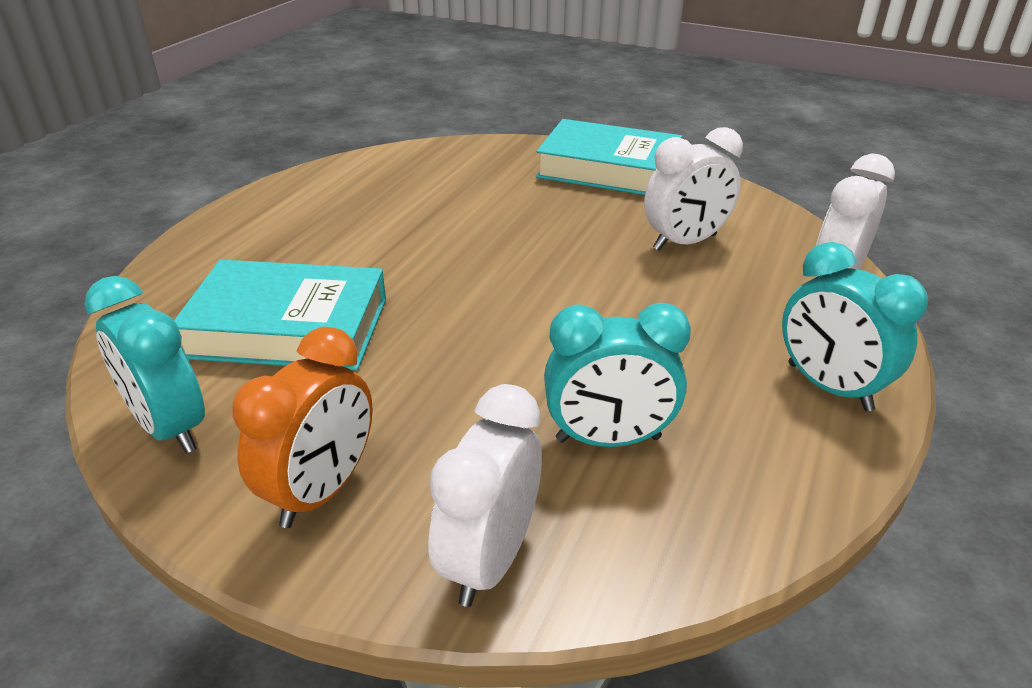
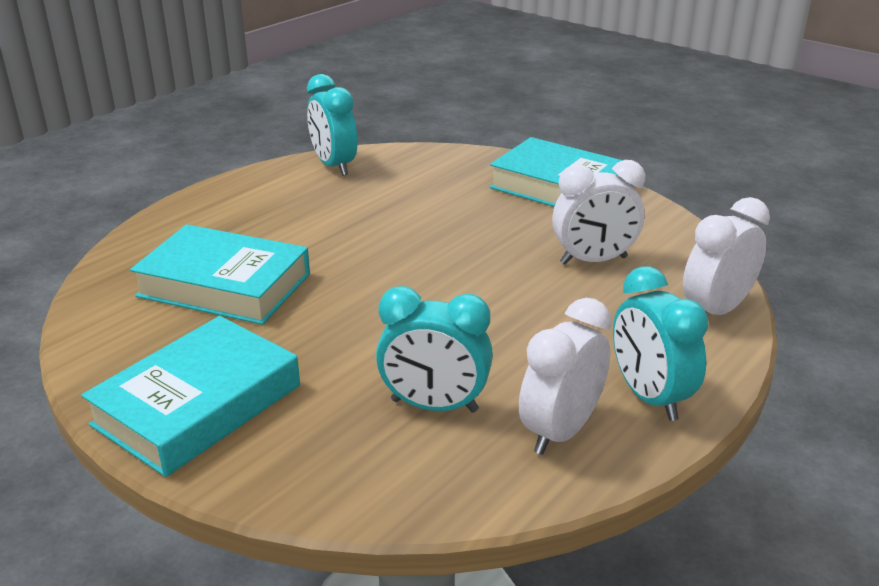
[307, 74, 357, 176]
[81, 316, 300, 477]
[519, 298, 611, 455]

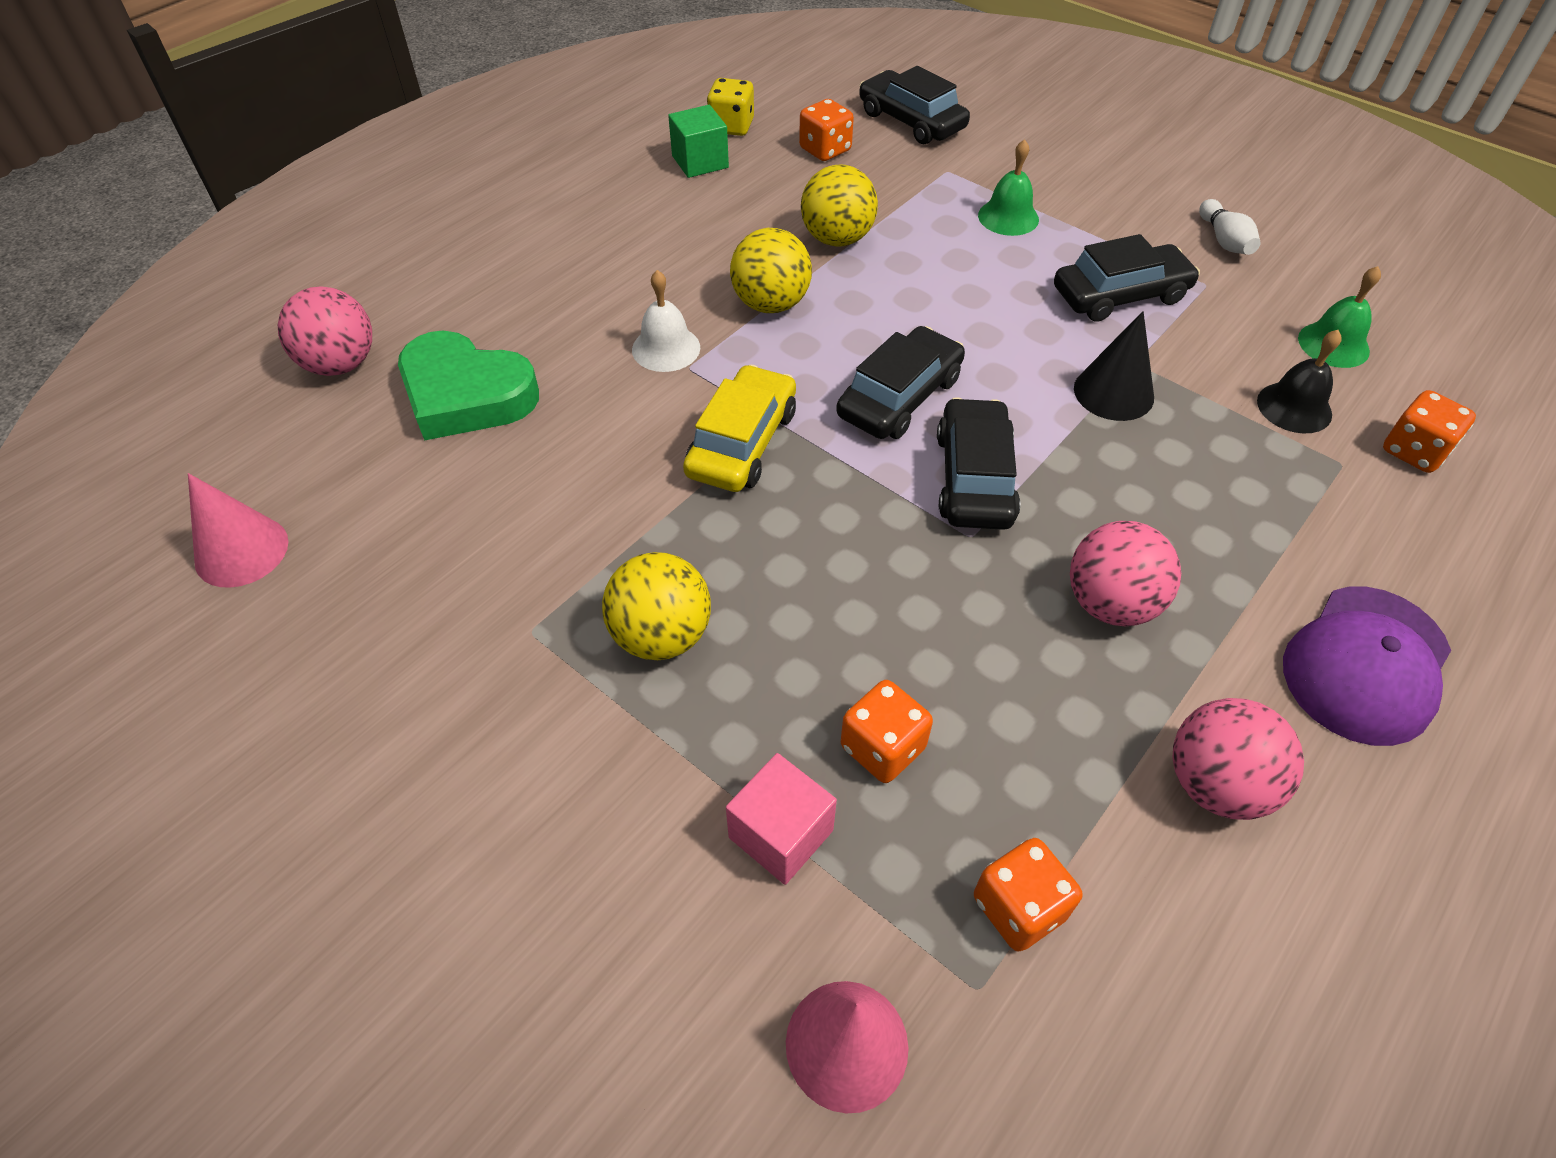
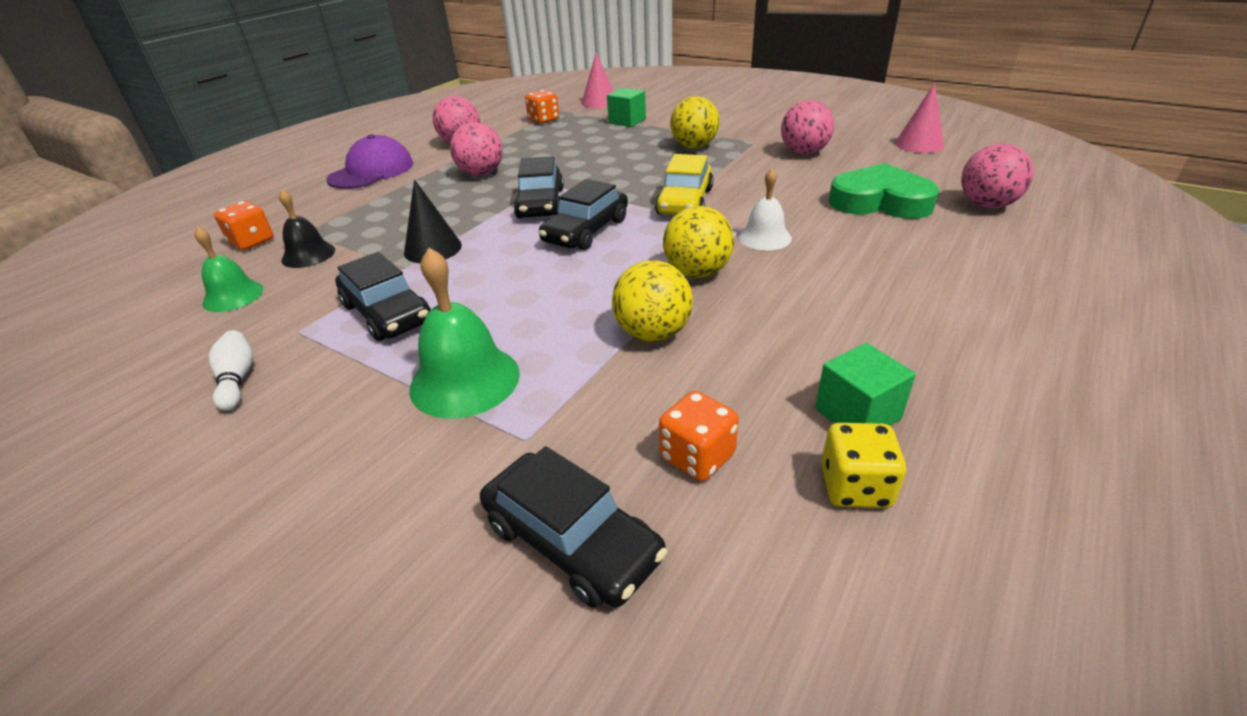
[607, 88, 646, 127]
[841, 680, 933, 783] (first image)
[409, 248, 520, 419]
[335, 252, 431, 341]
[781, 100, 834, 155]

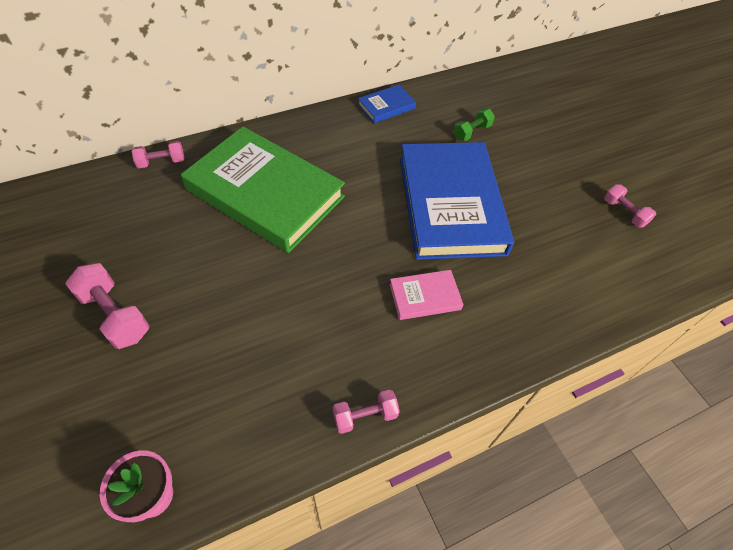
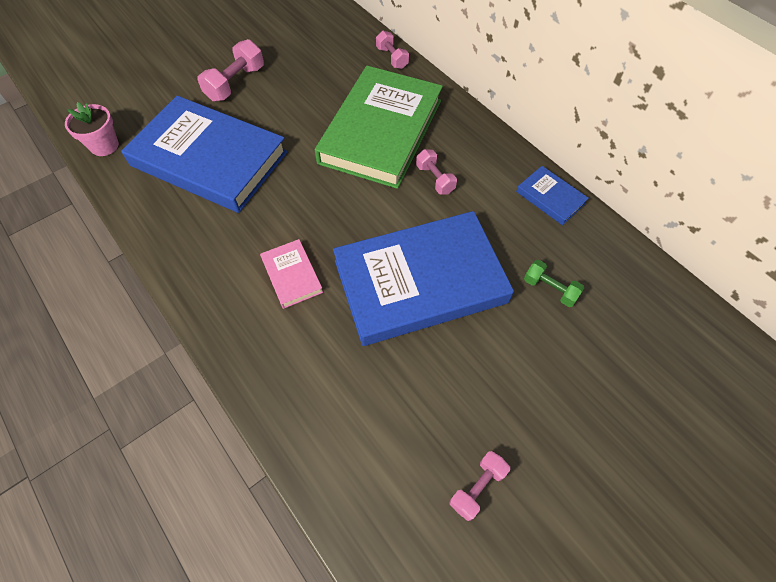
[416, 149, 457, 195]
[121, 96, 288, 213]

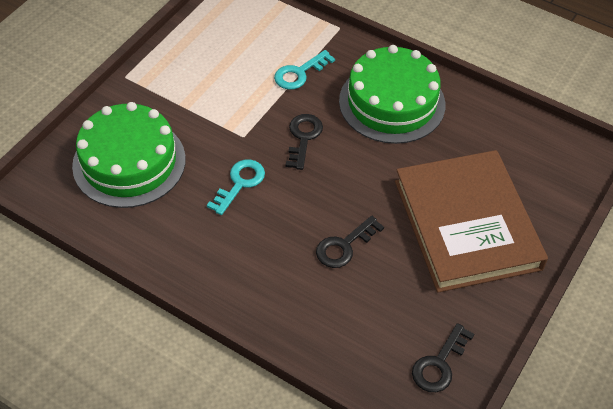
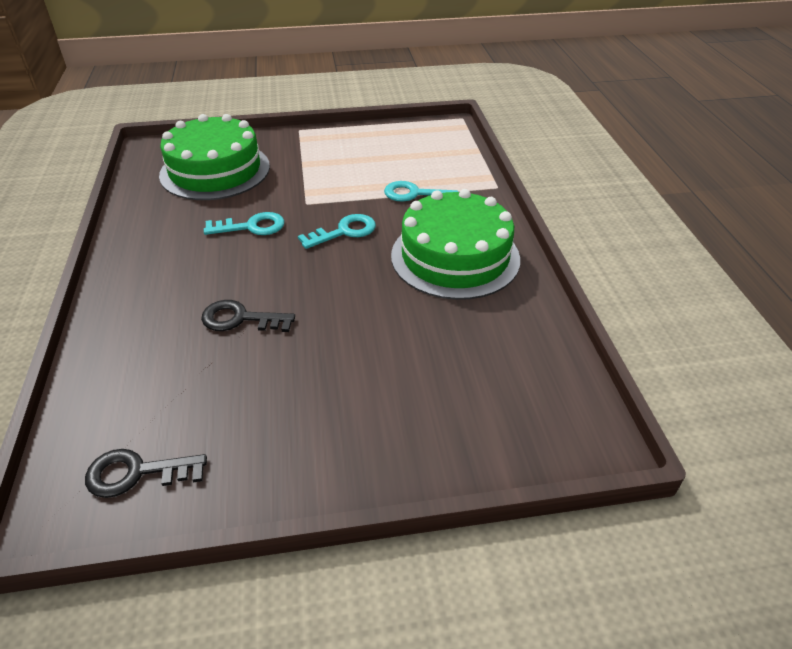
[298, 214, 376, 249]
[395, 150, 548, 293] (first image)

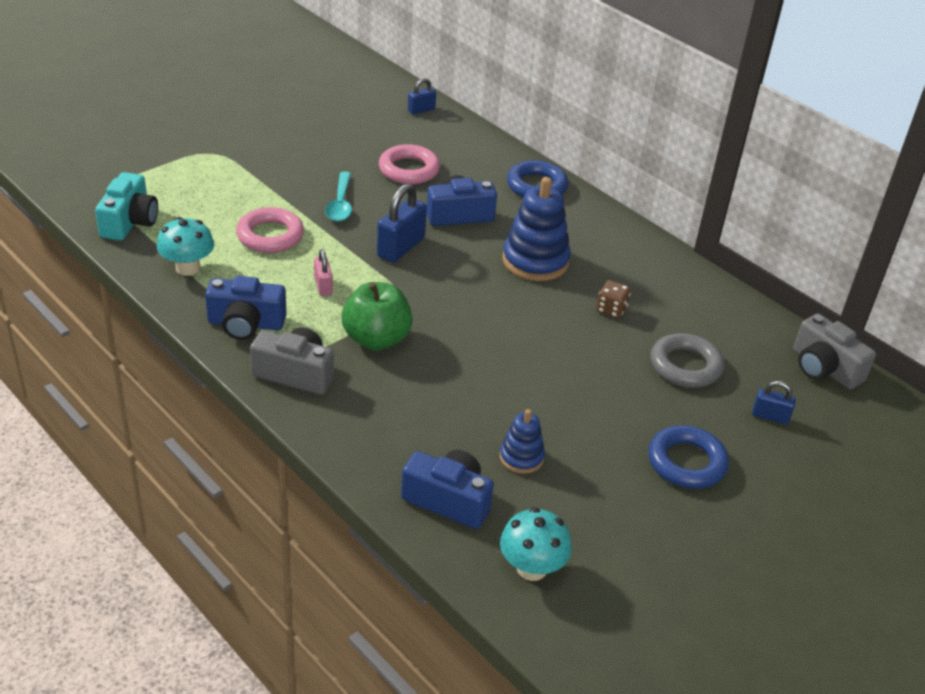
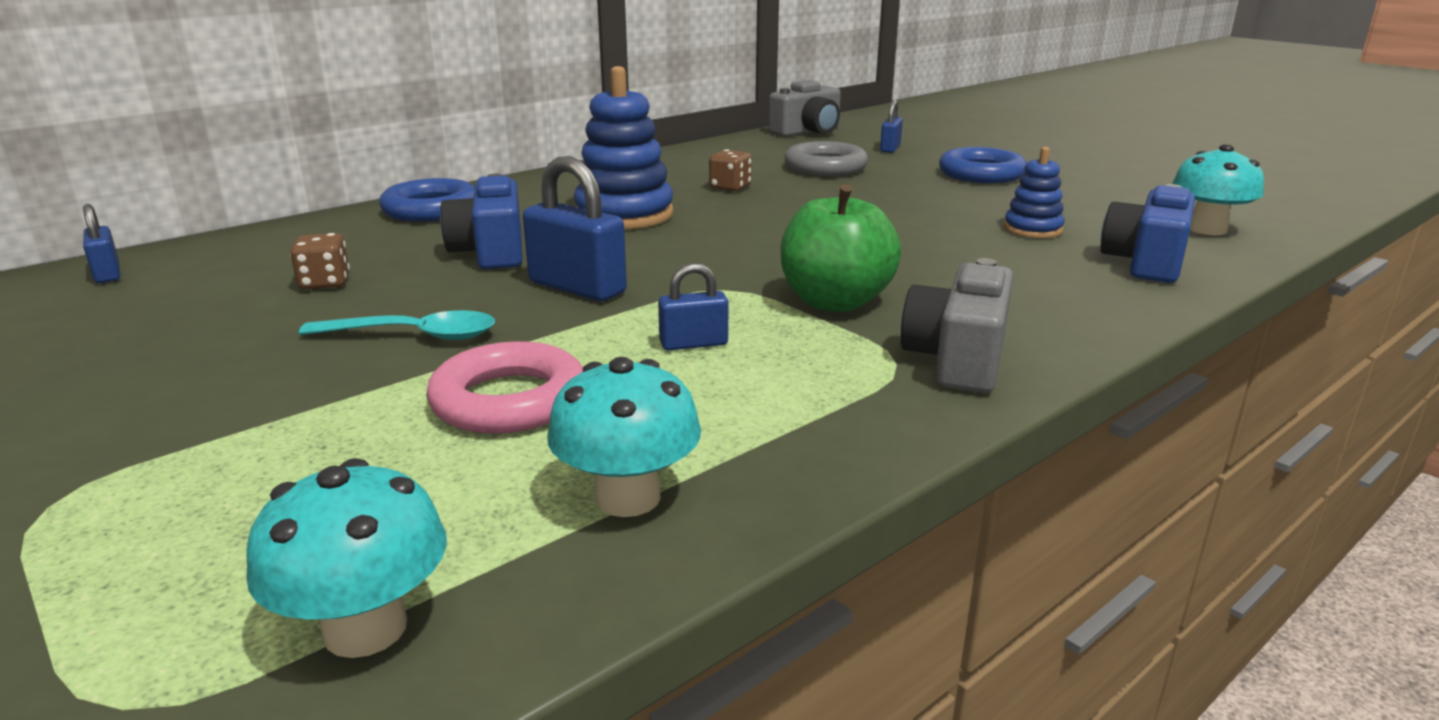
[246, 458, 447, 658]
[205, 276, 287, 340] (first image)
[658, 263, 728, 351]
[290, 233, 350, 289]

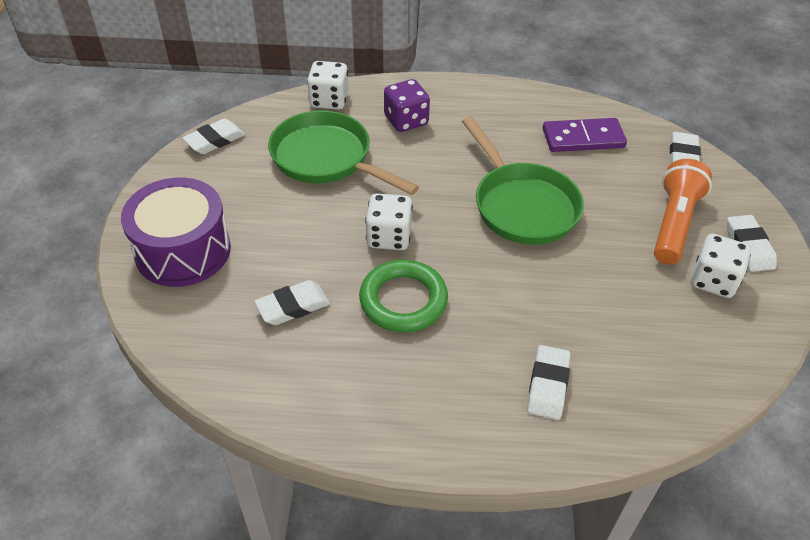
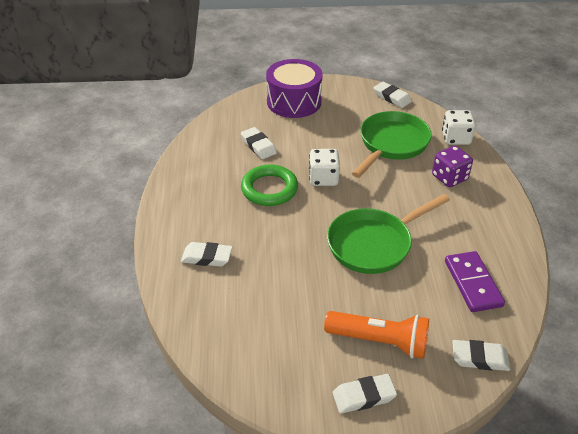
[691, 234, 751, 298] (first image)

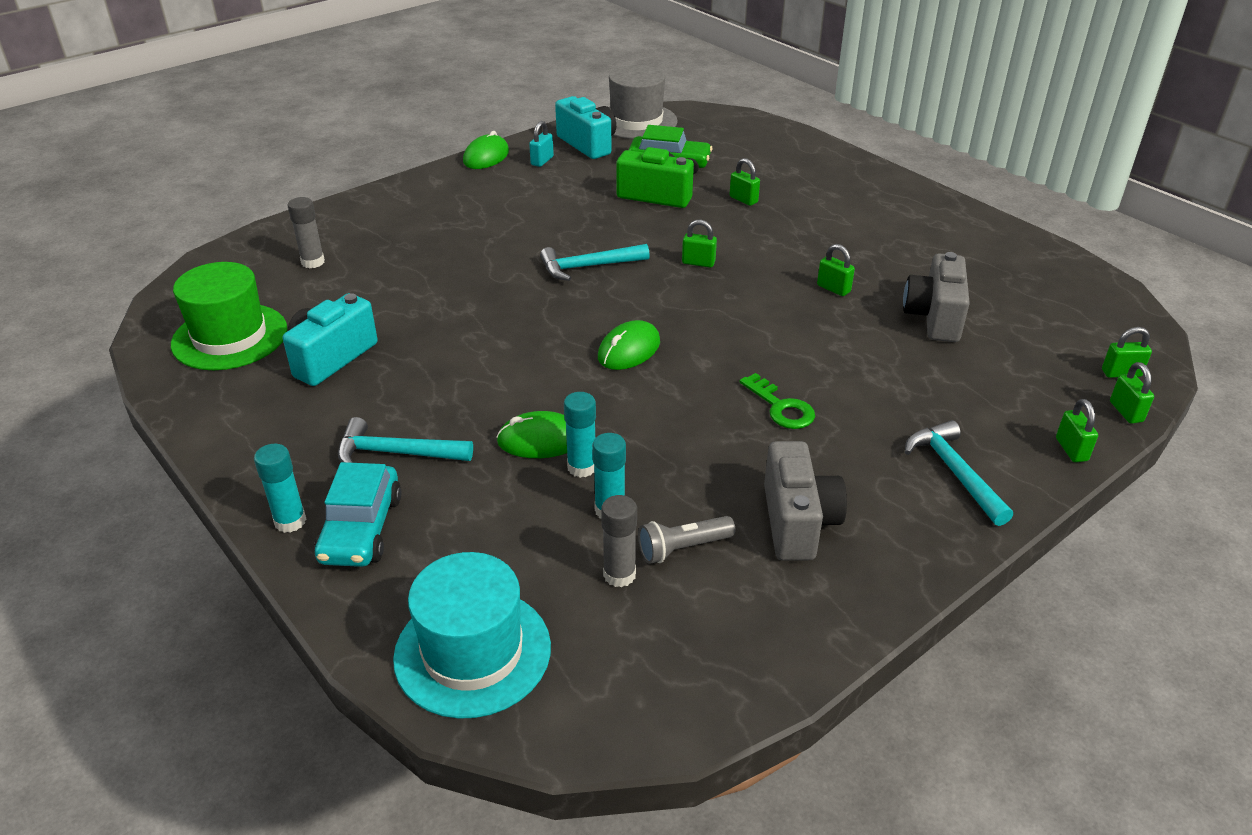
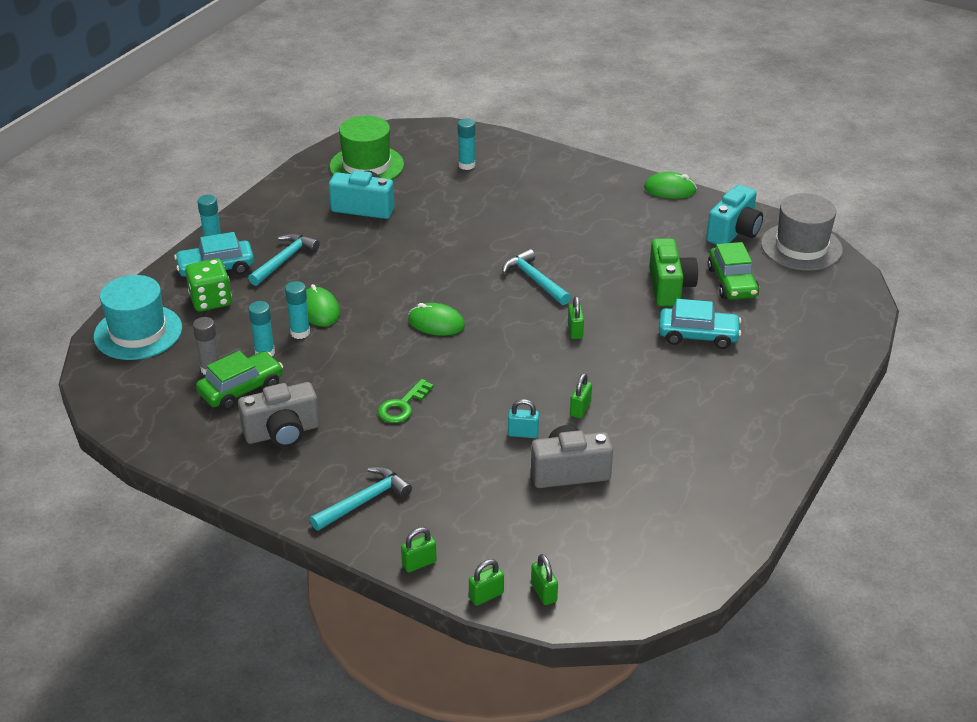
[458, 119, 475, 170]
[248, 233, 320, 286]
[508, 399, 539, 438]
[196, 351, 283, 410]
[659, 299, 741, 349]
[185, 259, 232, 311]

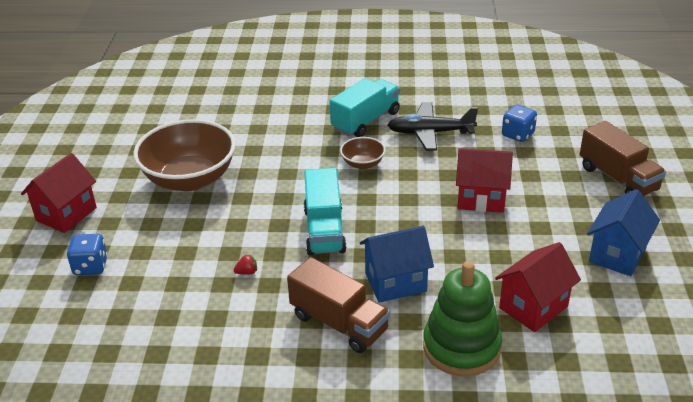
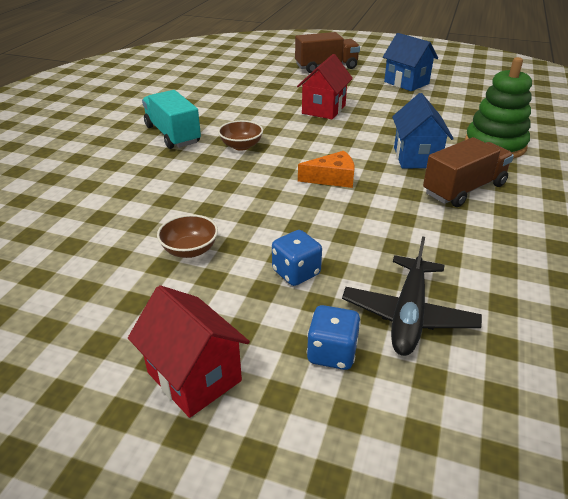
[157, 214, 218, 258]
[234, 254, 257, 275] (first image)
[298, 151, 355, 188]
[342, 236, 482, 356]
[495, 242, 581, 332] (first image)
[272, 230, 322, 286]

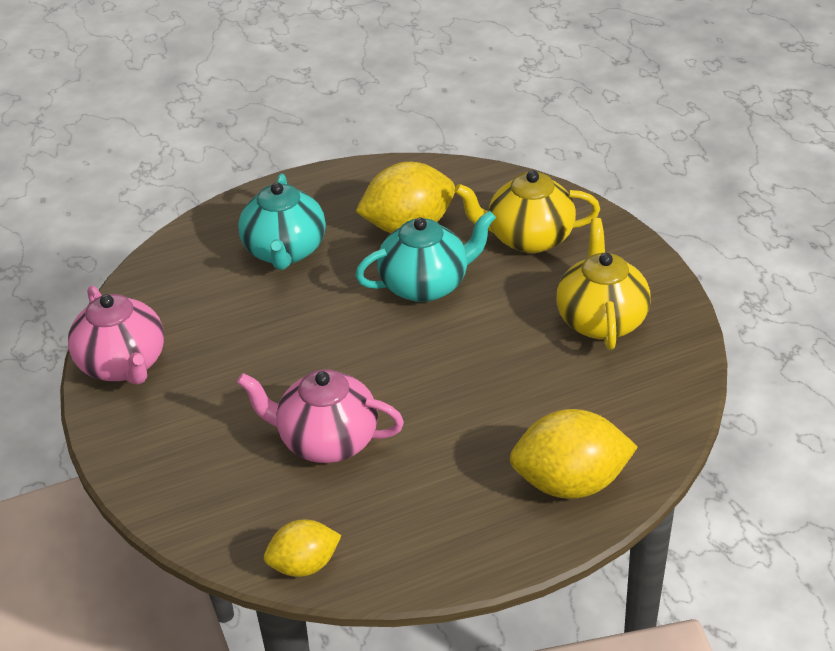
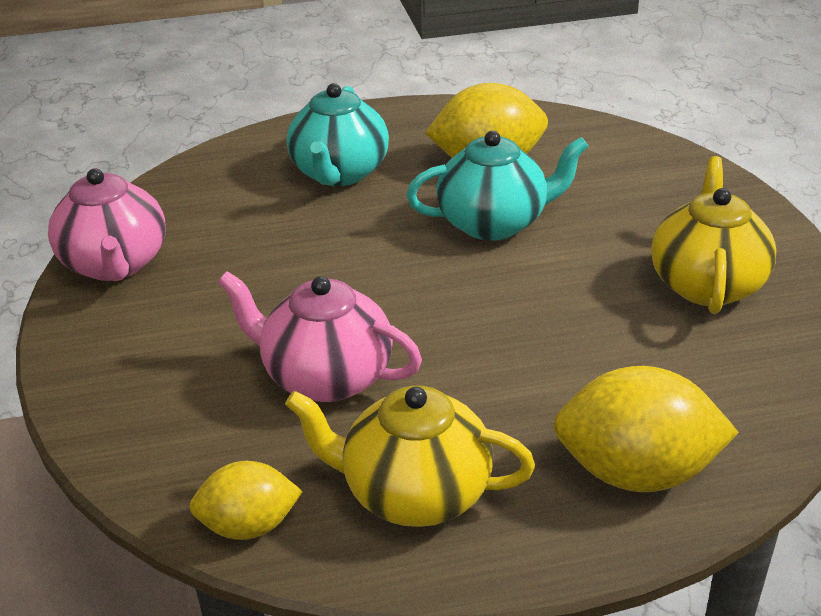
[285, 386, 535, 527]

